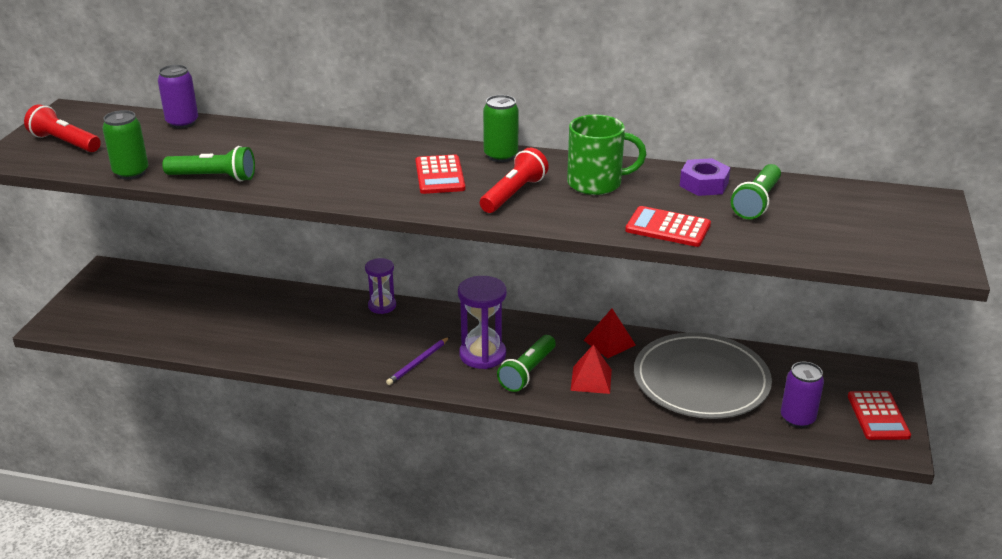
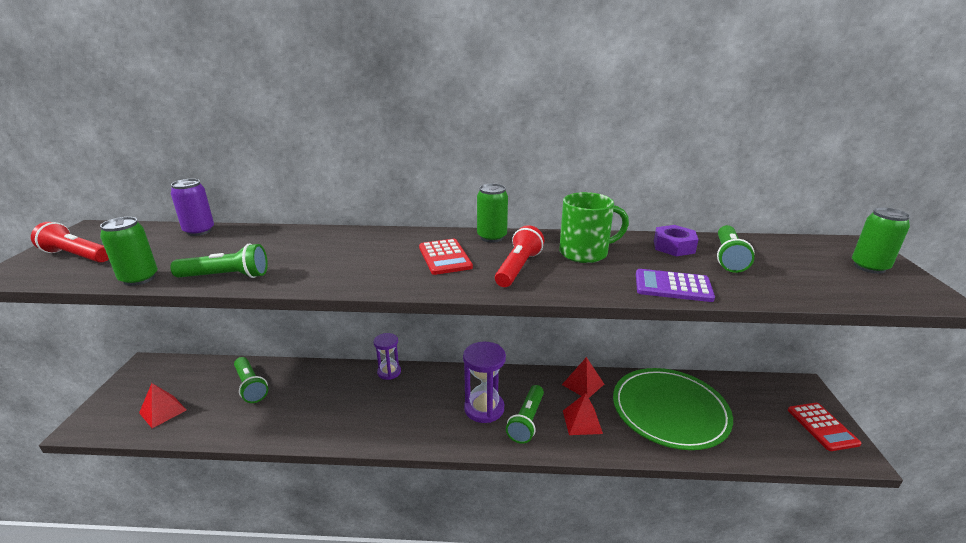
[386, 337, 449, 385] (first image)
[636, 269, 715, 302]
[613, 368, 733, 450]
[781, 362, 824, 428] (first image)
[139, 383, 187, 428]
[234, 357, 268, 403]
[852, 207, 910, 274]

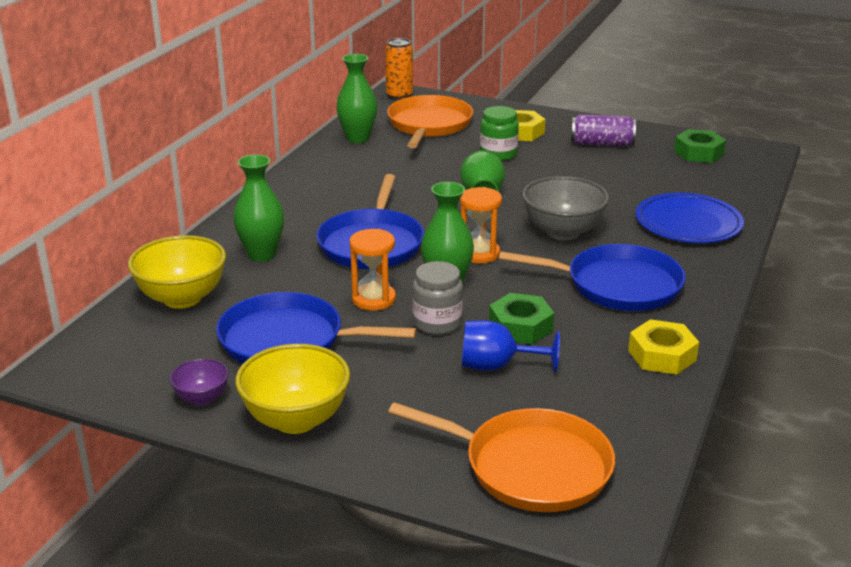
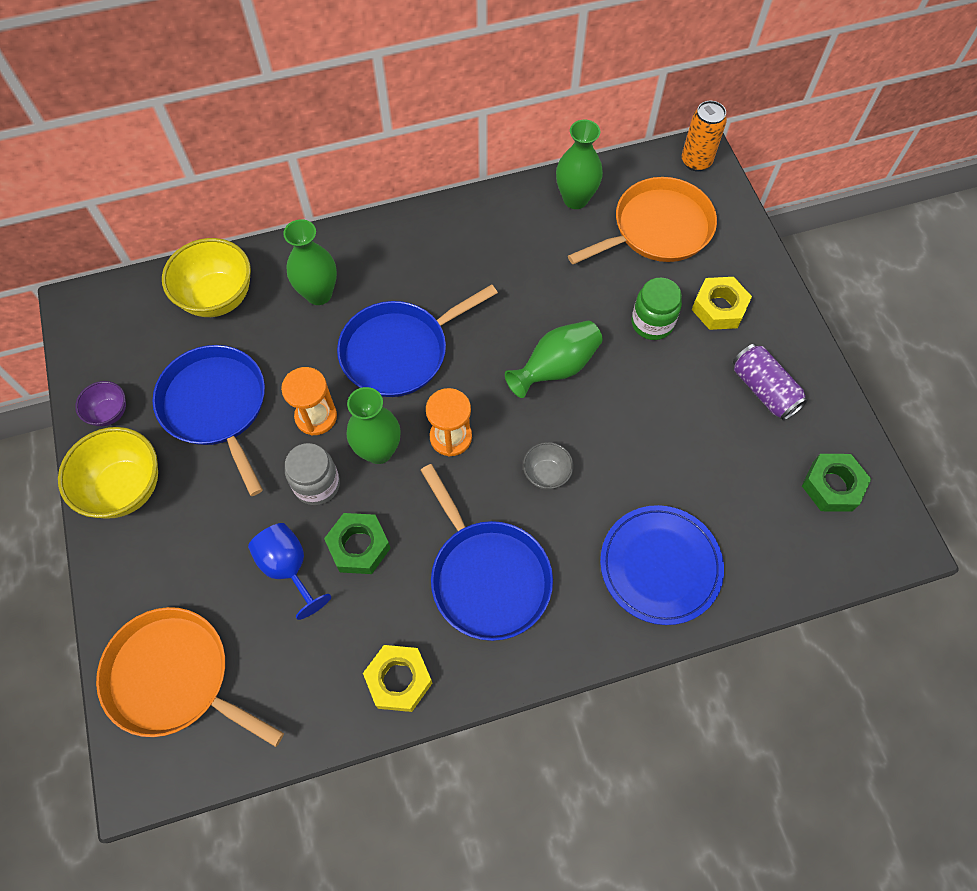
[96, 607, 284, 747]
[523, 442, 573, 490]

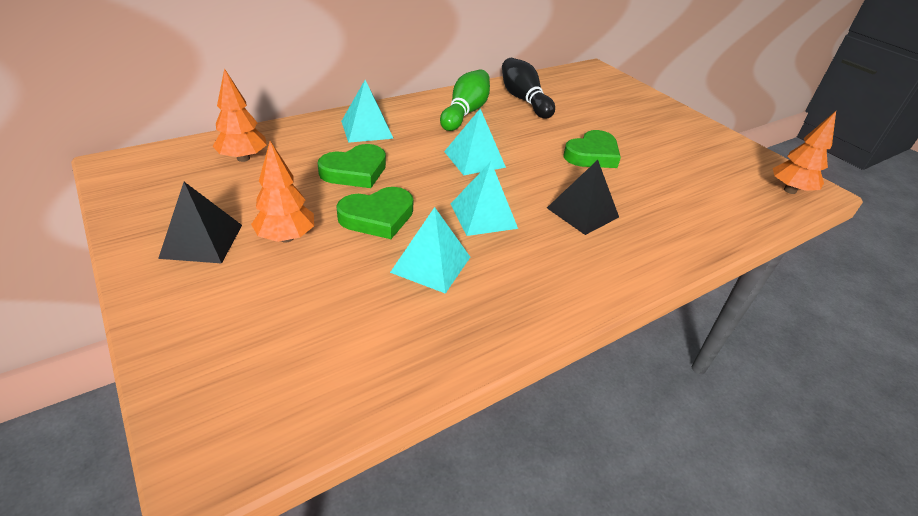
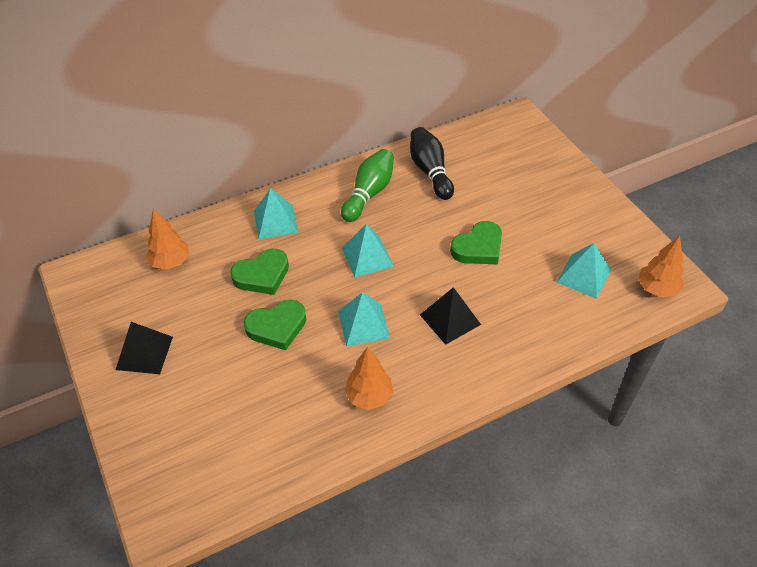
[344, 347, 393, 410]
[556, 243, 611, 299]

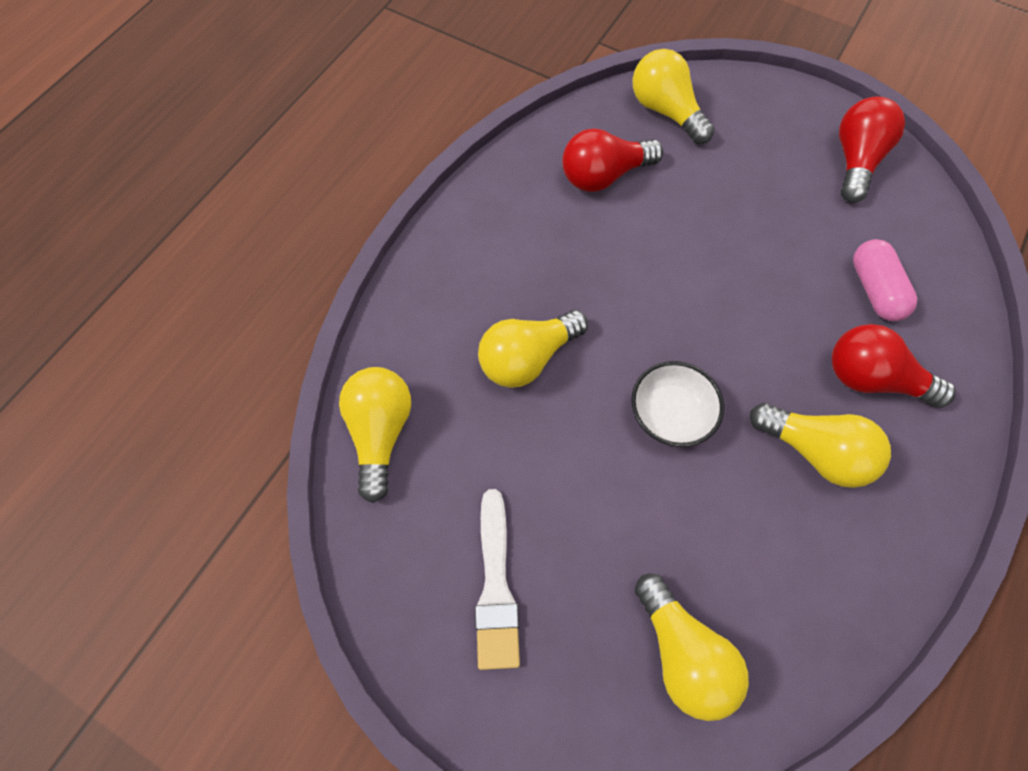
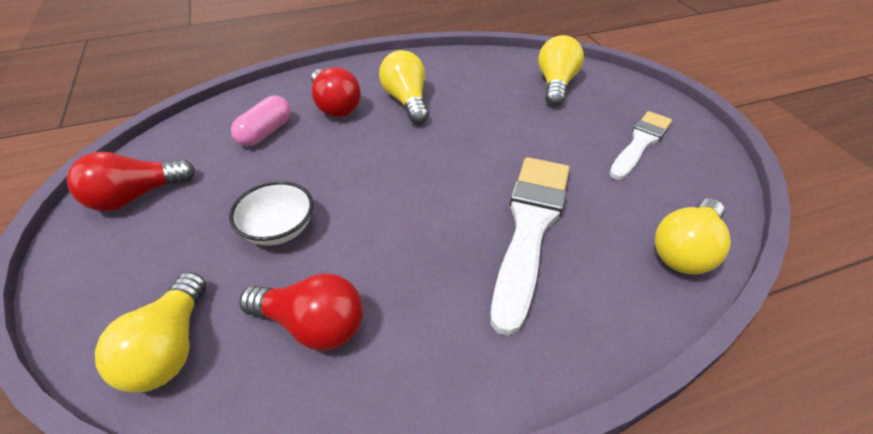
[491, 157, 570, 336]
[229, 181, 313, 245]

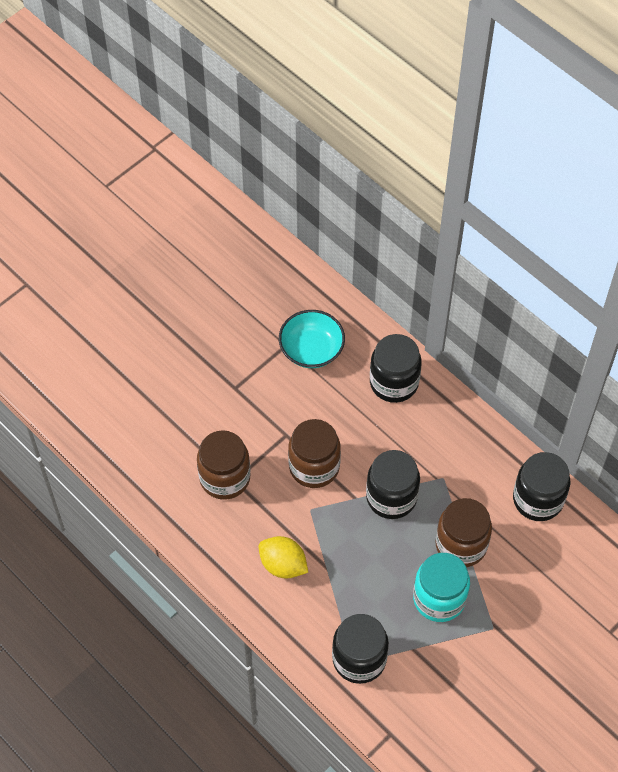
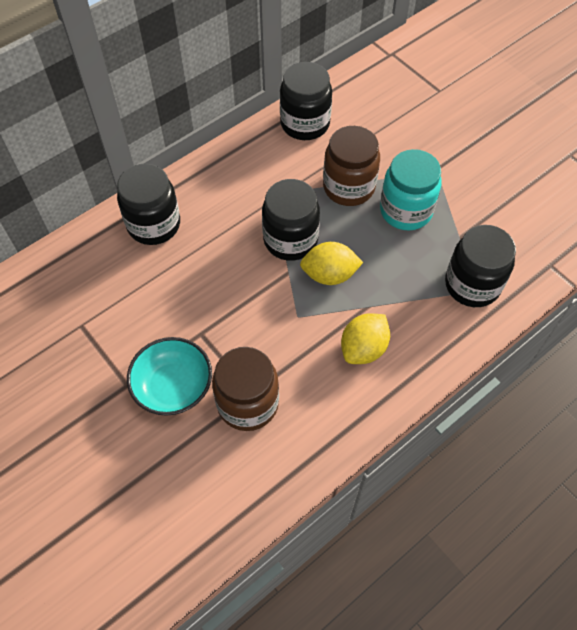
[127, 337, 212, 416]
[288, 419, 341, 488] (first image)
[300, 242, 363, 285]

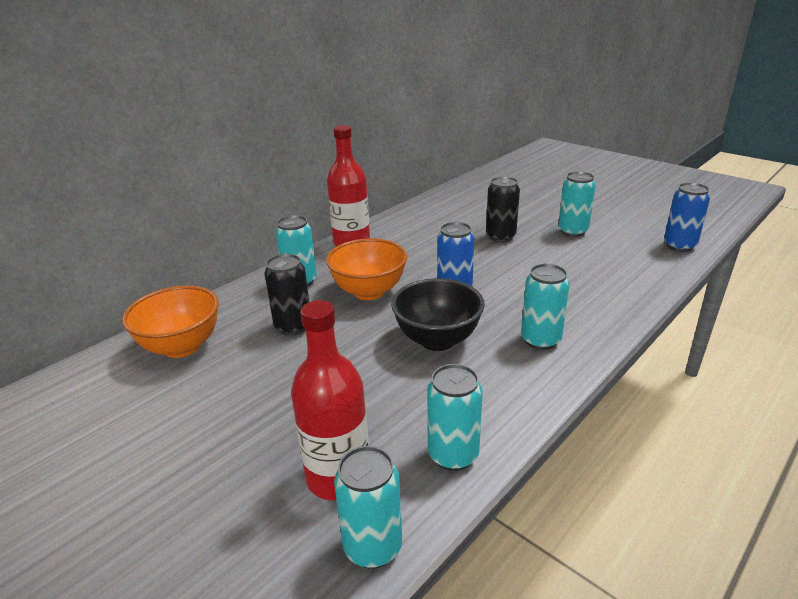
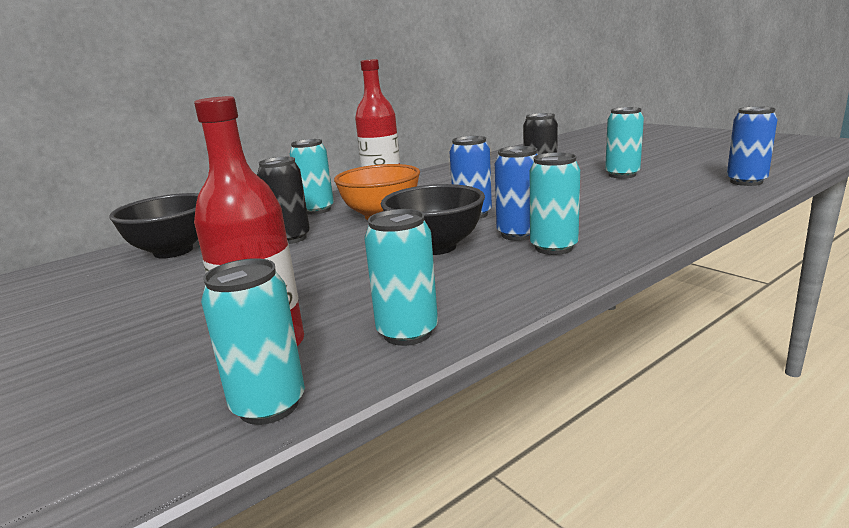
[109, 193, 199, 259]
[495, 146, 538, 241]

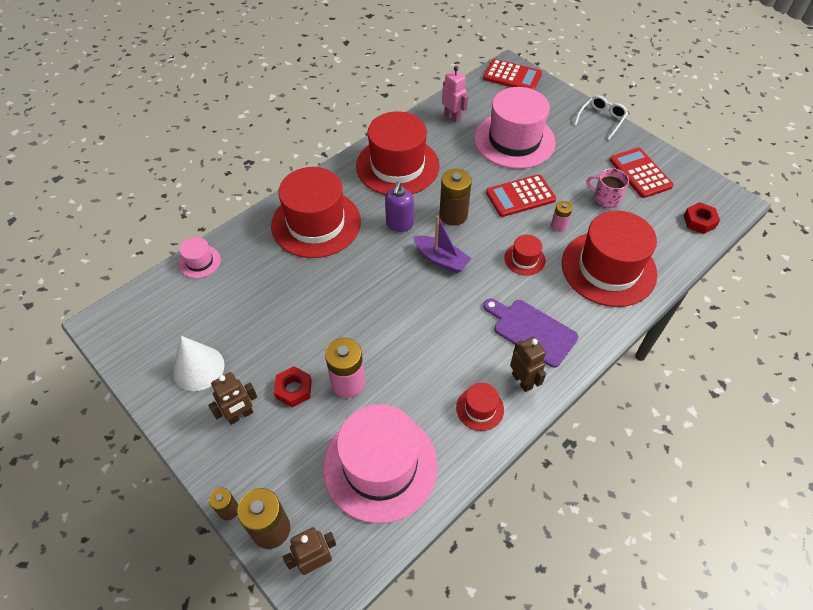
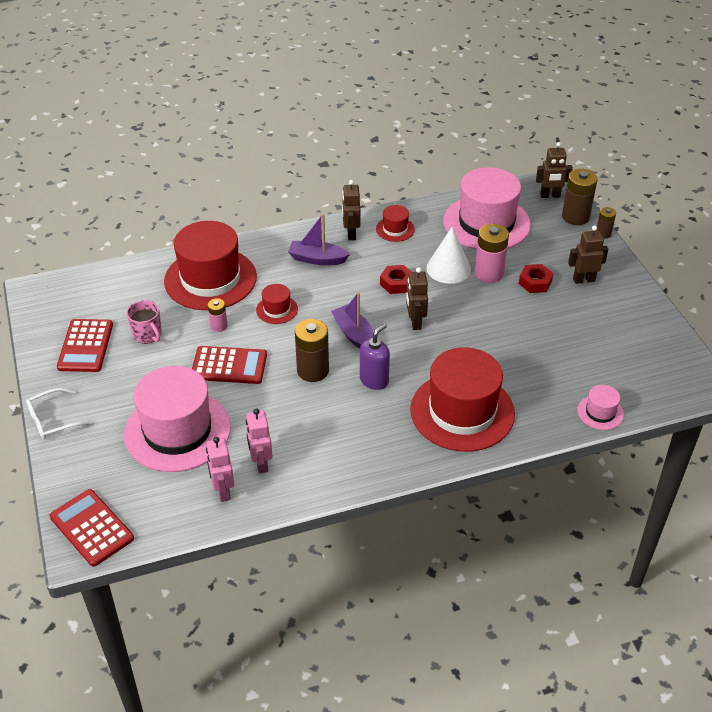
[426, 226, 471, 284]
[356, 111, 440, 195] (first image)
[288, 214, 350, 265]
[380, 265, 411, 294]
[246, 409, 273, 474]
[406, 267, 428, 330]

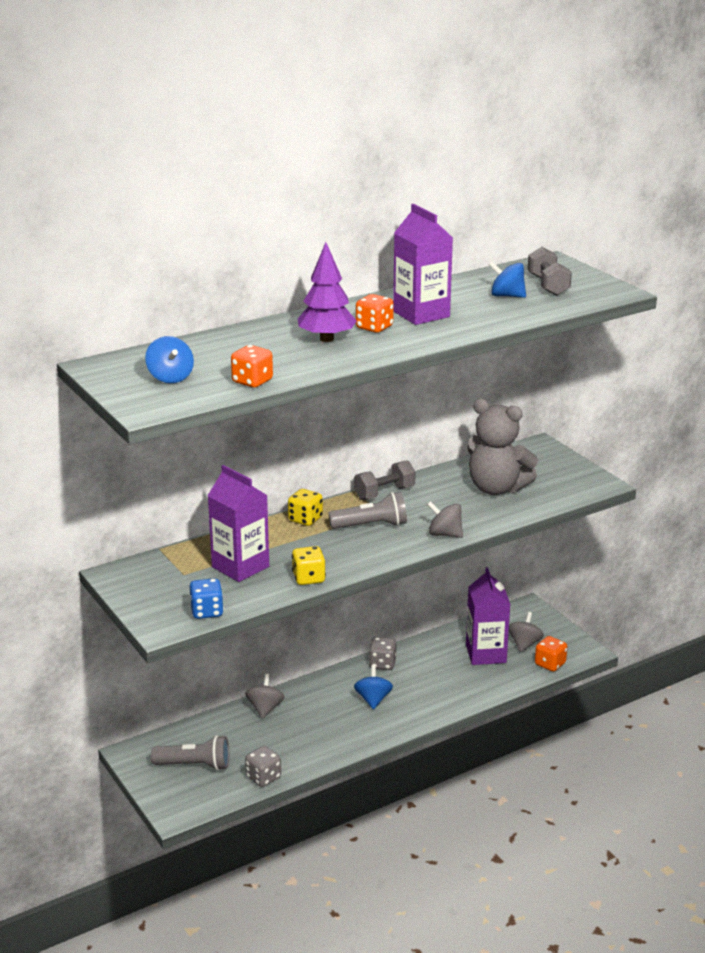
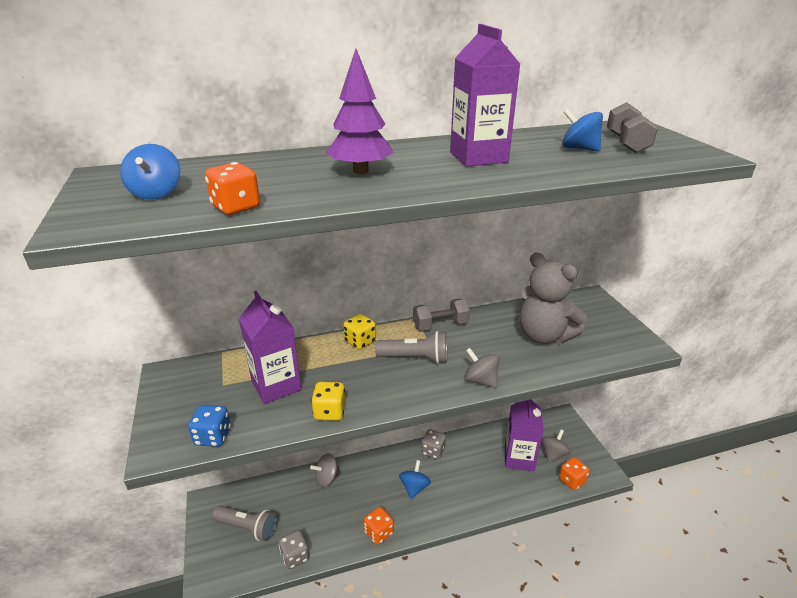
[310, 453, 341, 487]
[364, 507, 394, 545]

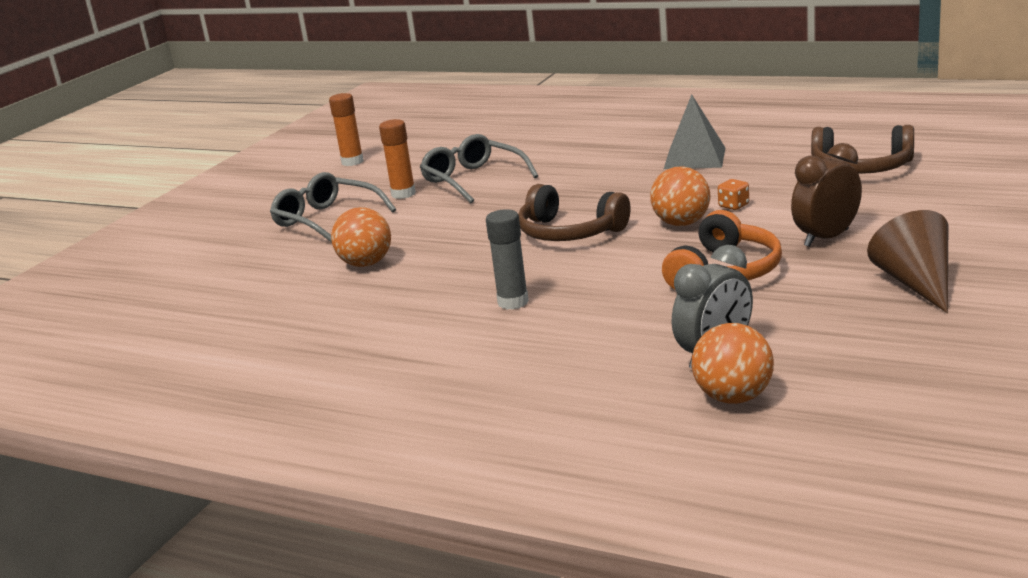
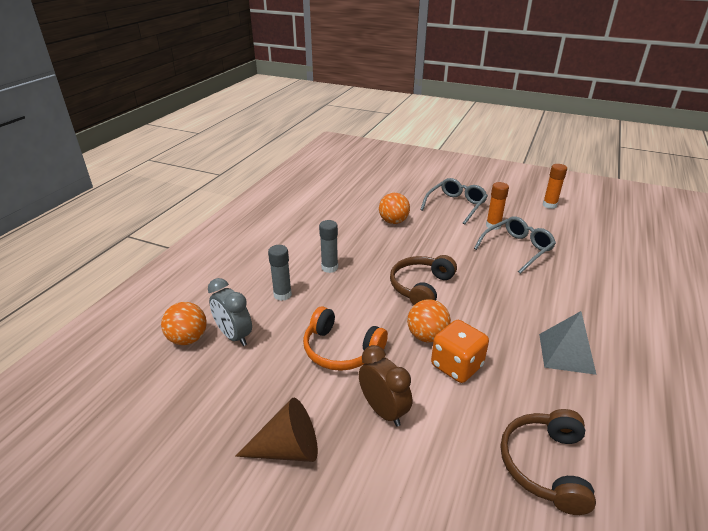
[431, 320, 489, 383]
[268, 245, 292, 301]

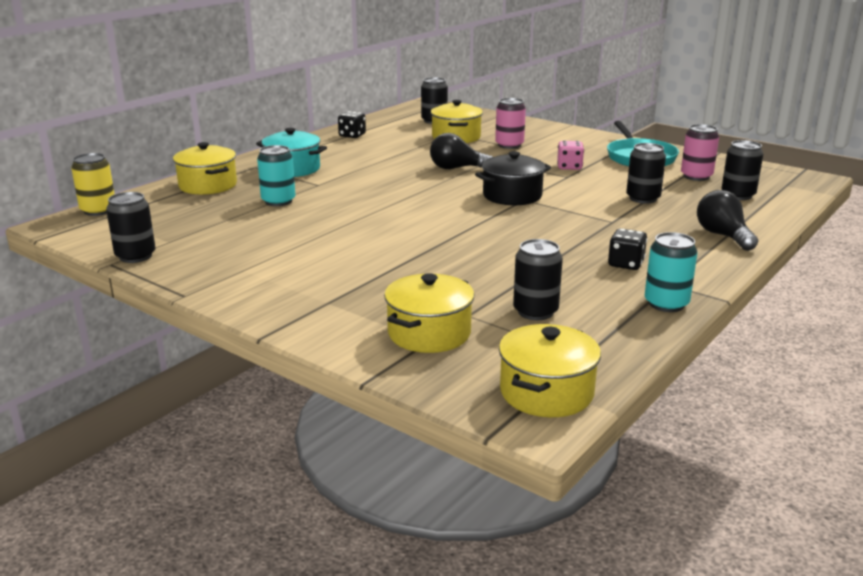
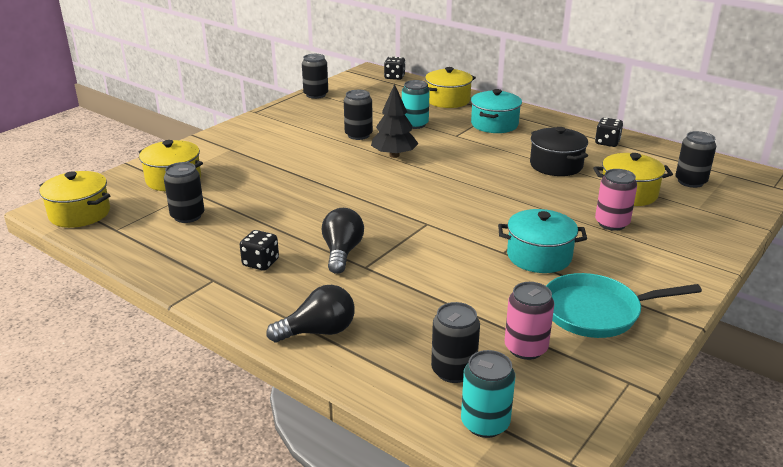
[384, 57, 405, 80]
[322, 208, 364, 274]
[530, 127, 588, 176]
[498, 209, 587, 273]
[344, 90, 373, 140]
[461, 350, 515, 438]
[371, 84, 419, 158]

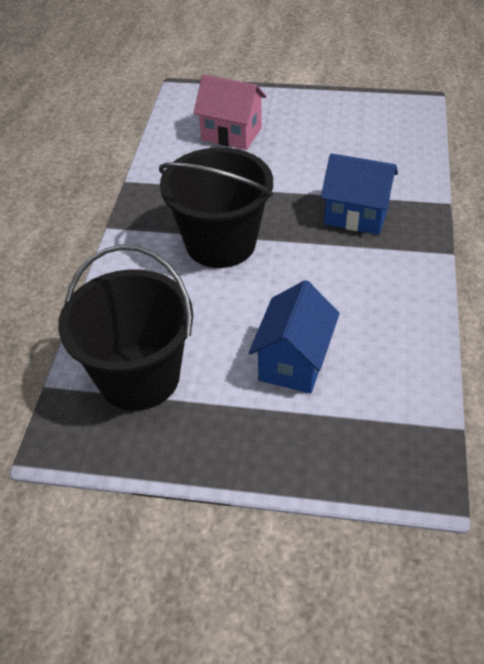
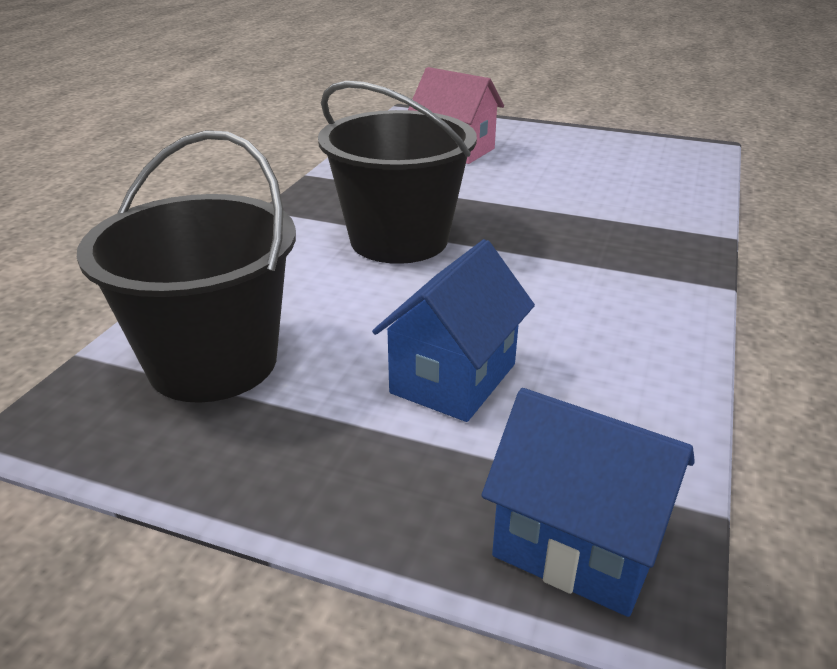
[481, 388, 695, 617]

